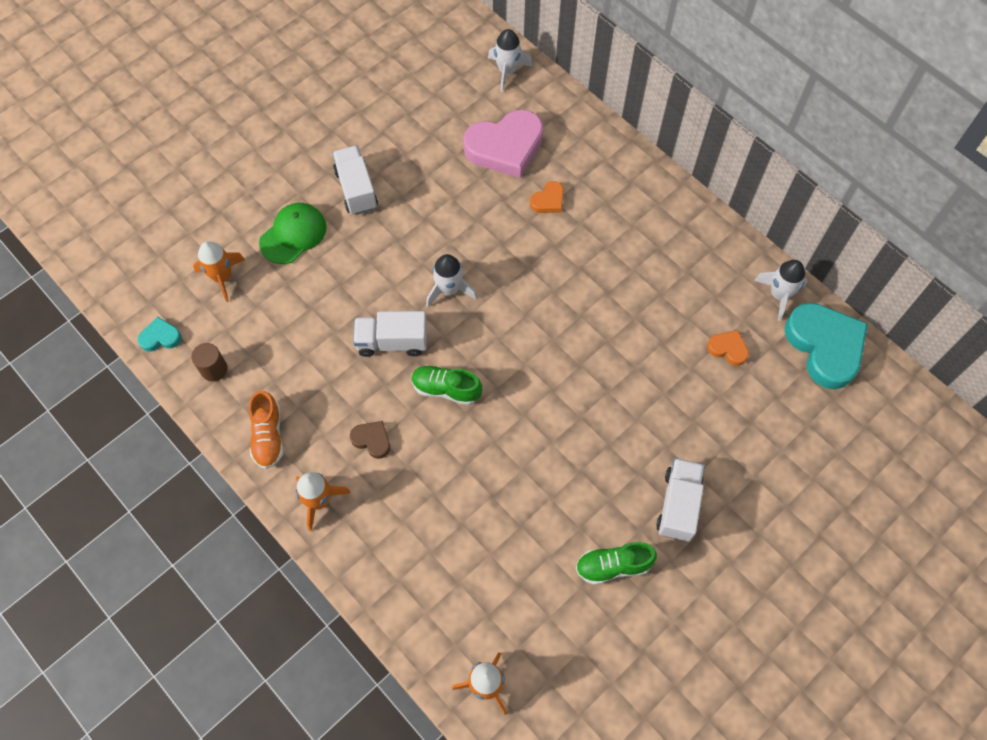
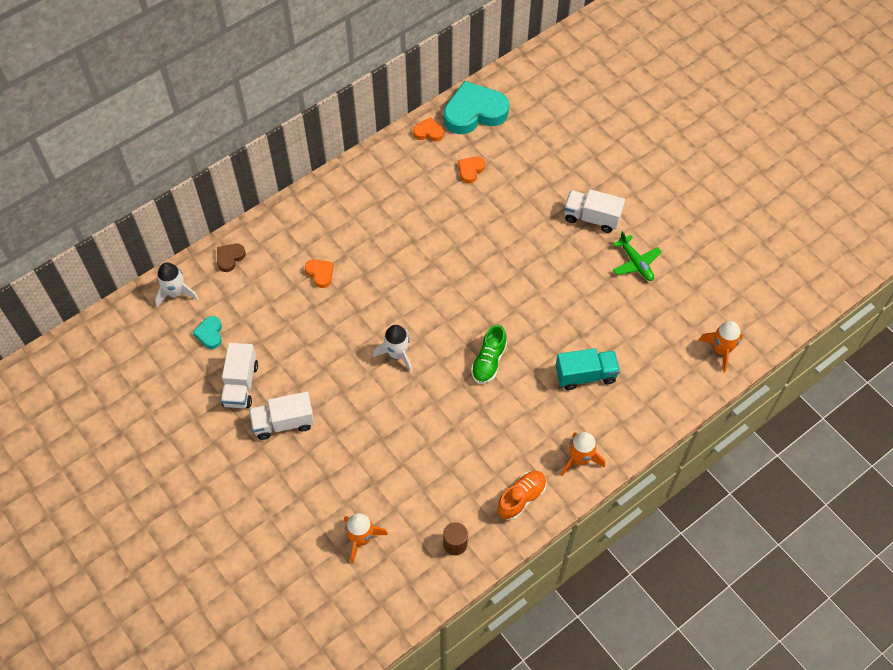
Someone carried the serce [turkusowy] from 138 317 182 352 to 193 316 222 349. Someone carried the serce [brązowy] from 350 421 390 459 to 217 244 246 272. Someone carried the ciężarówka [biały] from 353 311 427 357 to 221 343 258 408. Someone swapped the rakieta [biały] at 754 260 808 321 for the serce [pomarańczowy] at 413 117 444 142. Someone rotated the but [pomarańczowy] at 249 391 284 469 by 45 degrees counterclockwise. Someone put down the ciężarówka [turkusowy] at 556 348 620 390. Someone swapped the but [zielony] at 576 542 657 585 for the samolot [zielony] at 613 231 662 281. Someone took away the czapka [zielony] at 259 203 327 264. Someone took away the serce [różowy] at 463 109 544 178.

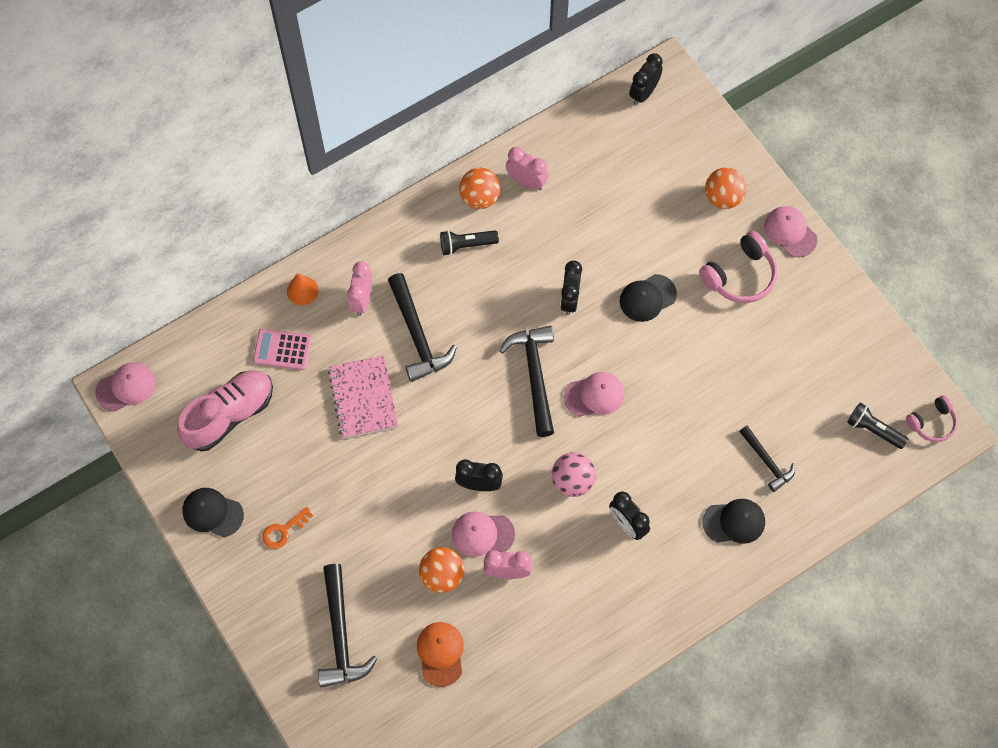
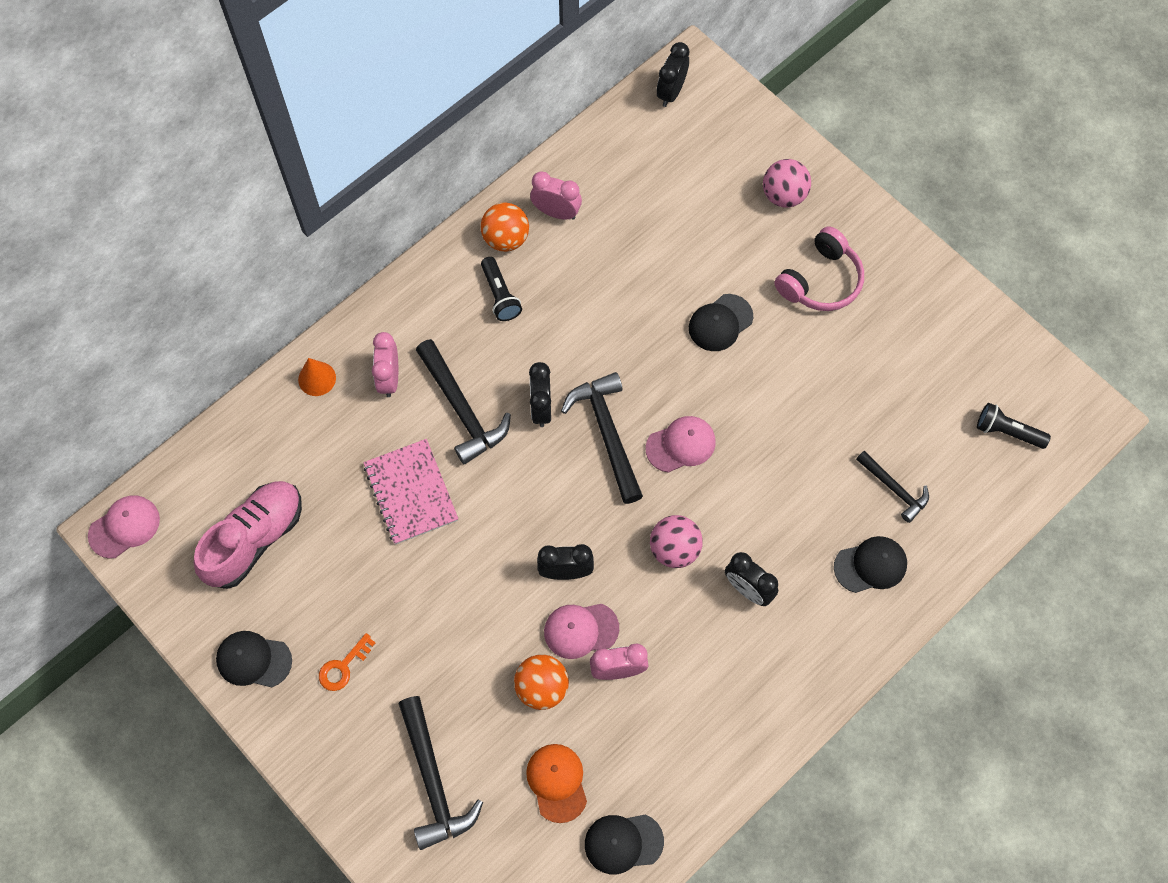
Someone rotated the latarka [czarny] at 440 230 499 255 by 90 degrees counterclockwise. Someone carried the budzik [czarny] from 560 261 582 315 to 529 362 551 427. Someone put down the czapka [czarny] at 585 814 664 874. Someone repainted the piłka [pomarańczowy] at 705 167 747 209, which became the piłka [różowy] at 763 159 811 207. Someone took away the kalkulator [różowy] at 253 329 312 370. Someone took away the czapka [różowy] at 764 206 817 257. Someone took away the słuchawki [różowy] at 906 395 957 442.

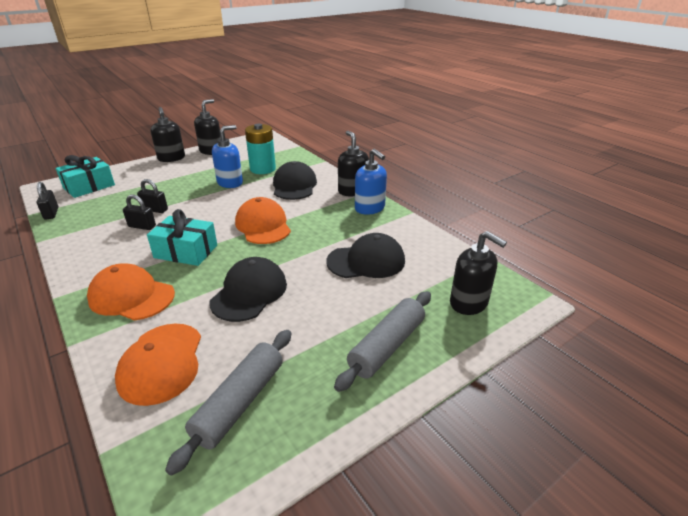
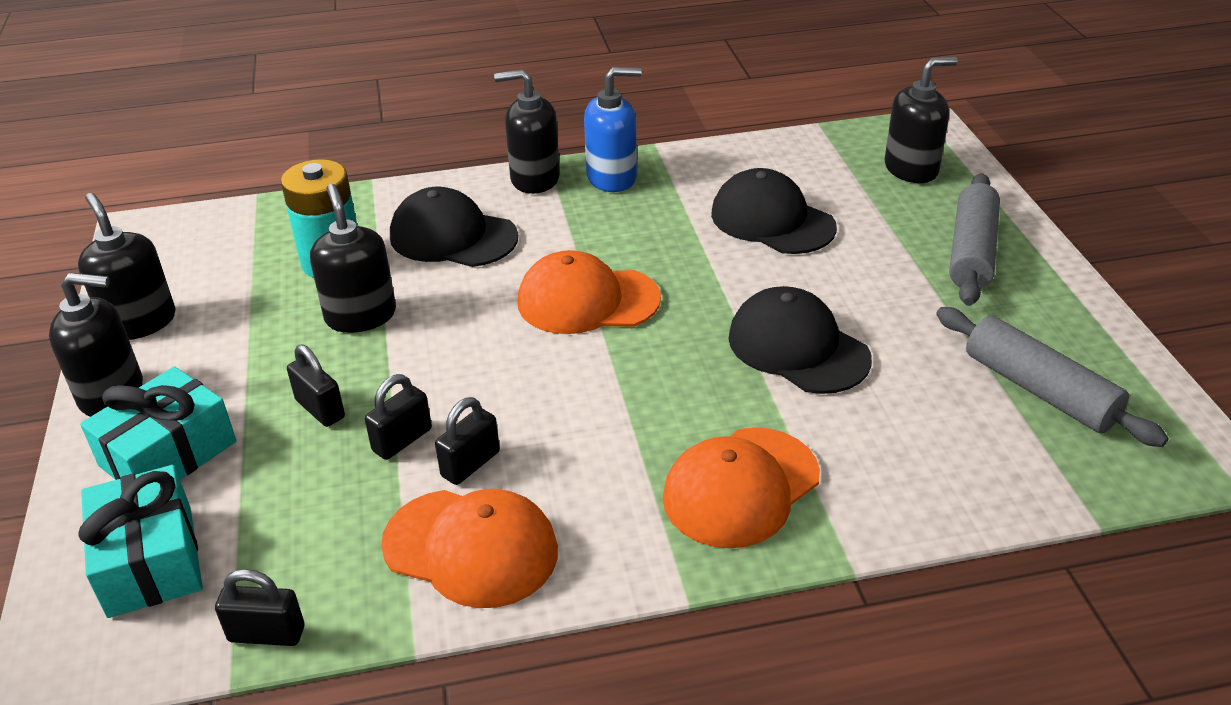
Someone carried the prezent [turkusowy] from 147 209 217 266 to 80 366 236 480. Someone put down the kłódka [czarny] at 287 344 345 427. Someone repainted the dozownik mydła [niebieski] at 212 125 243 188, which became the dozownik mydła [czarny] at 310 184 396 333. Someone carried the czapka [pomarańczowy] from 115 324 201 406 to 381 489 558 608. Someone rotated the czapka [czarny] at 326 233 405 278 by 60 degrees counterclockwise. Someone rotated the wałek do ciasta [szary] at 334 291 431 392 by 45 degrees clockwise.

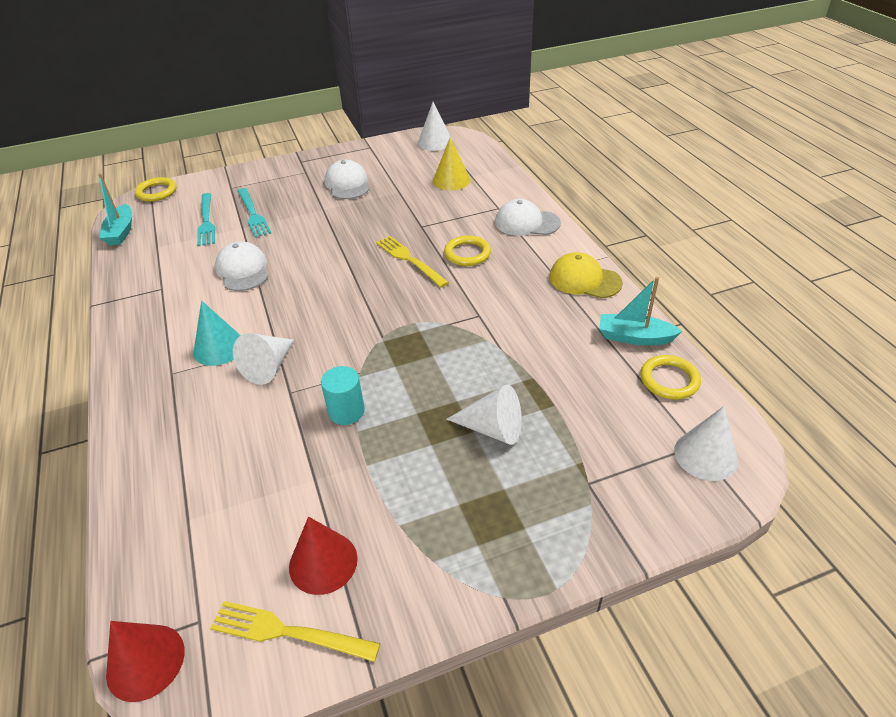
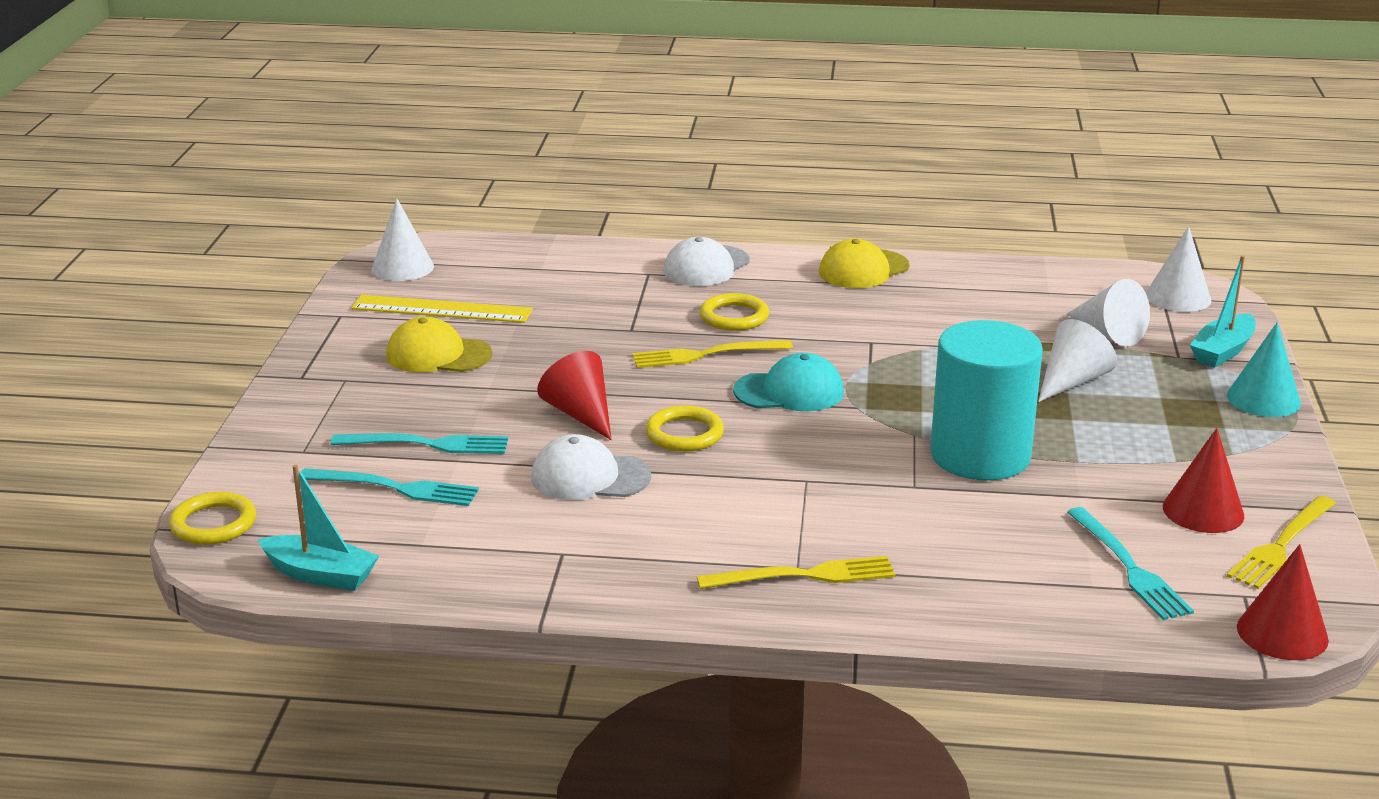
Someone put down the linijka [żółty] at 351 295 533 323. Someone repainted the czapka [biały] at 325 160 369 199, which became the czapka [żółty] at 386 317 492 372. Someone put down the stożek [czerwony] at 537 351 612 440. Someone carried the pierścień [żółty] from 640 355 701 399 to 645 405 724 452. Someone put down the widelec [żółty] at 697 556 896 589. Someone put down the czapka [turkusowy] at 733 353 844 411. Someone scaled the walec [turkusowy] at 321 366 365 425 by 2.04. Someone carried the stożek [biały] from 233 333 294 385 to 1067 279 1150 347. Someone put down the widelec [turkusowy] at 1067 507 1194 620. Someone carried the łódka [turkusowy] from 599 277 682 346 to 1190 255 1256 368. Someone carried the stożek [turkusowy] from 193 301 241 366 to 1227 322 1301 417. Someone took away the stożek [żółty] at 433 138 471 190.

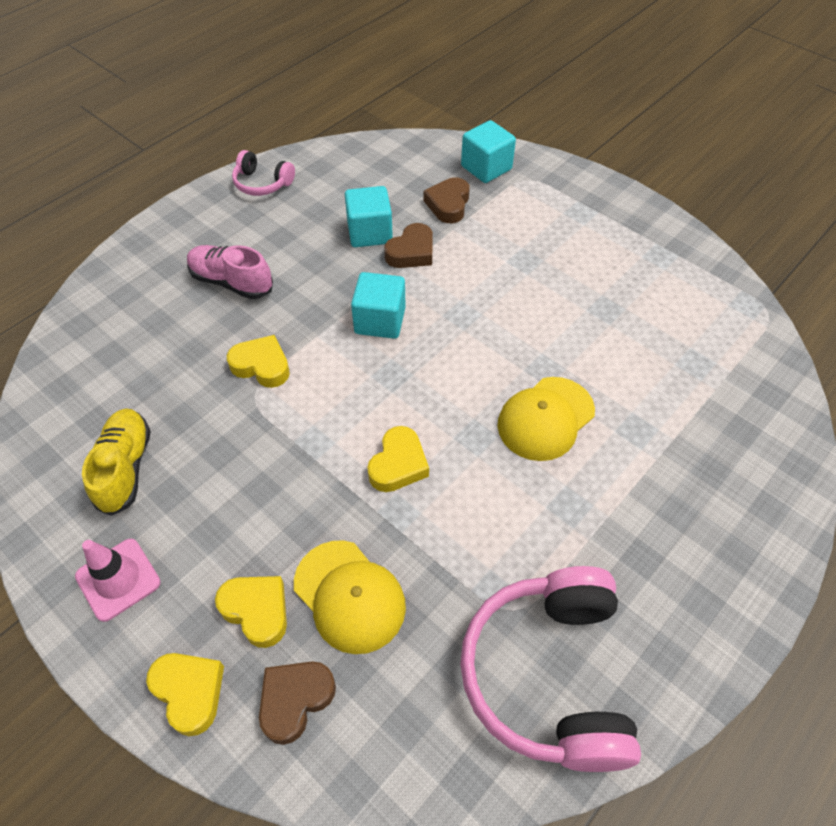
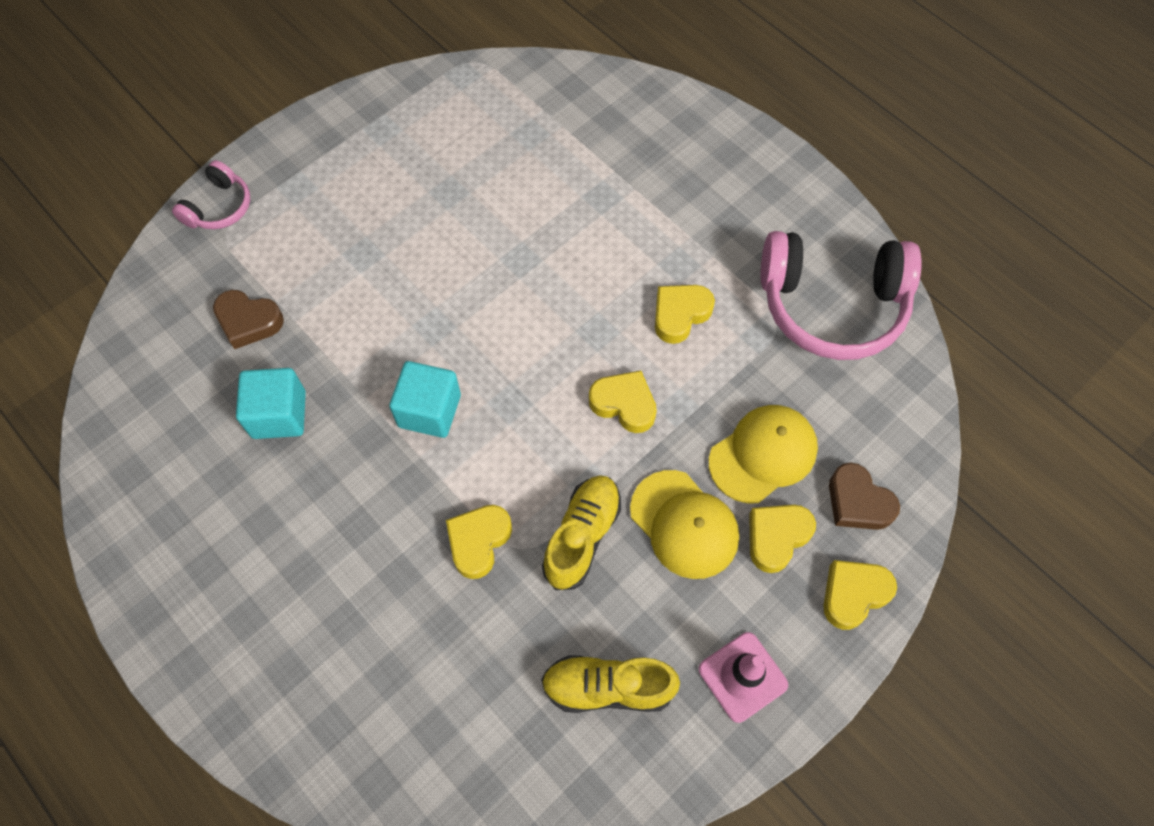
Someone carried the słuchawki [różowy] from 232 150 295 196 to 172 160 250 229. Someone put down the but [żółty] at 542 475 621 590. Someone carried the czapka [żółty] from 497 377 595 461 to 630 470 739 579. Someone put down the serce [żółty] at 655 285 715 344. Someone took away the but [różowy] at 187 245 273 299. Someone took away the serce [brązowy] at 384 223 433 268. Someone took away the sześcian [turkusowy] at 461 120 516 183.

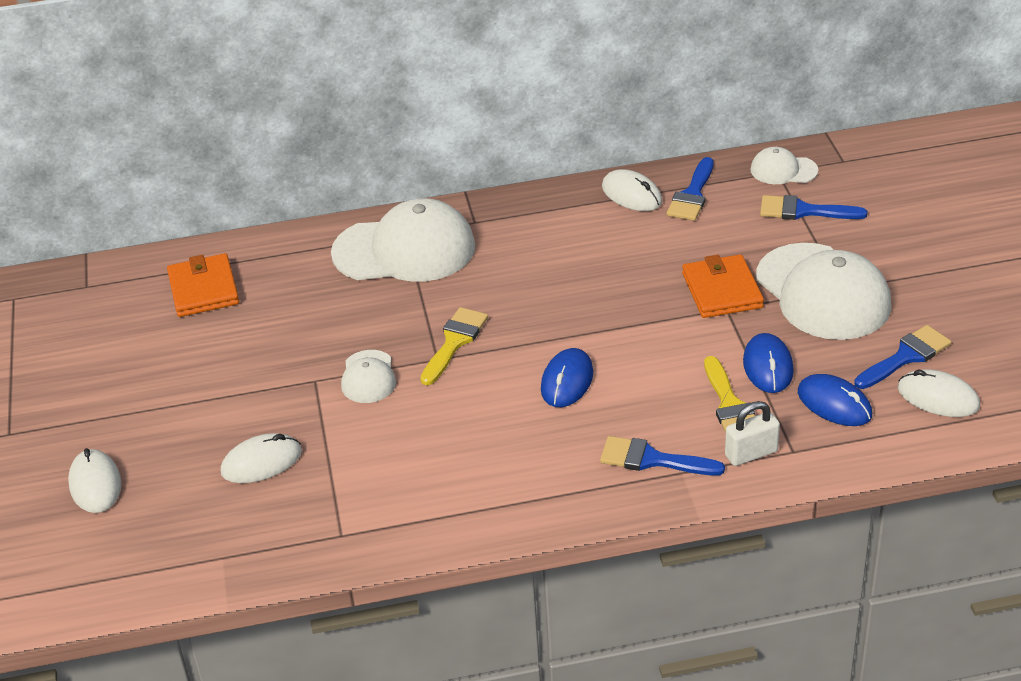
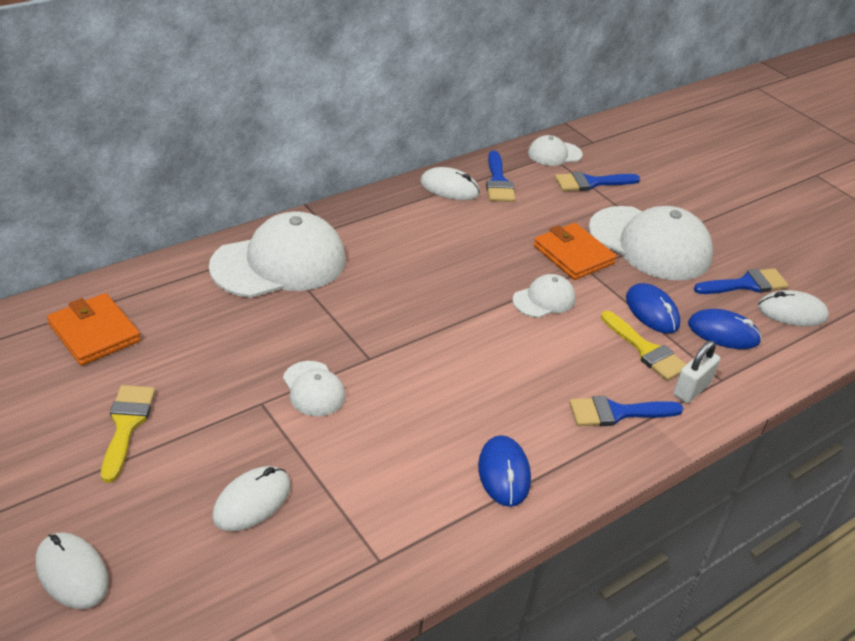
Someone carried the pędzel [żółty] from 420 307 488 385 to 101 385 155 483. Someone carried the myszka [niebieski] from 541 348 593 407 to 478 435 531 507. Someone put down the czapka [biały] at 513 274 575 318. Someone rotated the pędzel [niebieski] at 854 325 951 389 by 45 degrees clockwise.

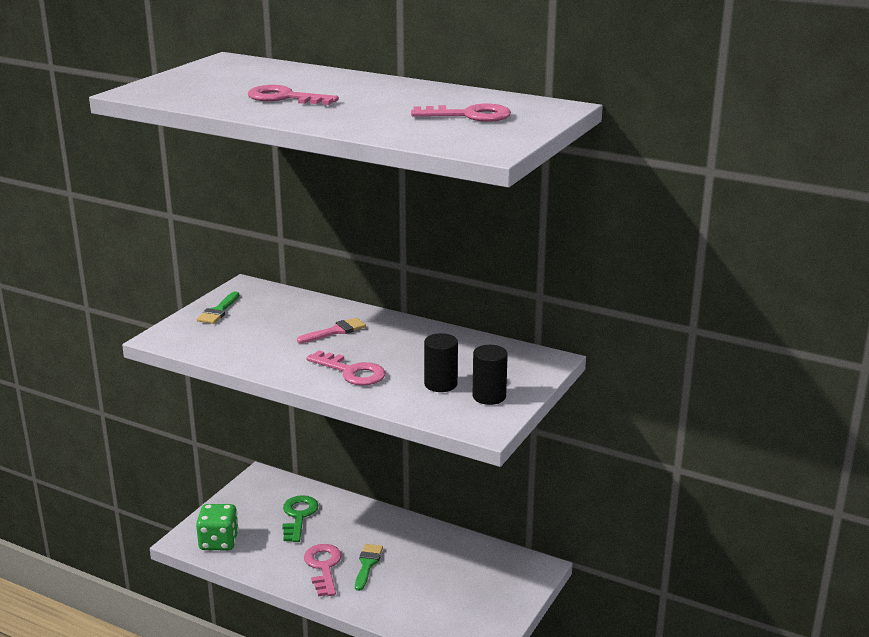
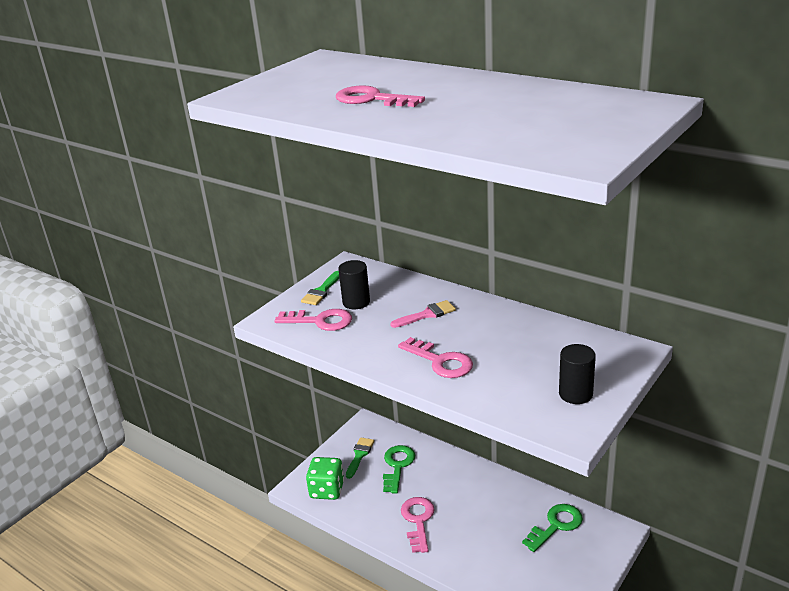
Someone carried the klucz [różowy] from 411 104 511 122 to 275 309 352 331. Someone carried the walec [czarny] from 424 333 458 392 to 338 260 370 309. Someone carried the pędzel [zielony] from 355 544 383 591 to 346 437 374 479. Someone put down the klucz [zielony] at 522 504 583 552.

